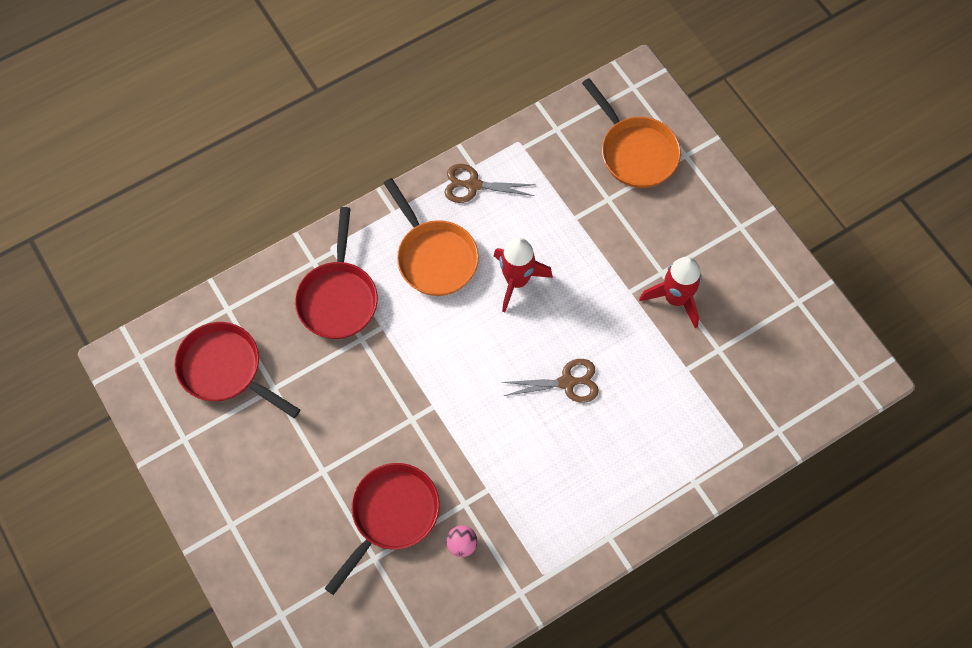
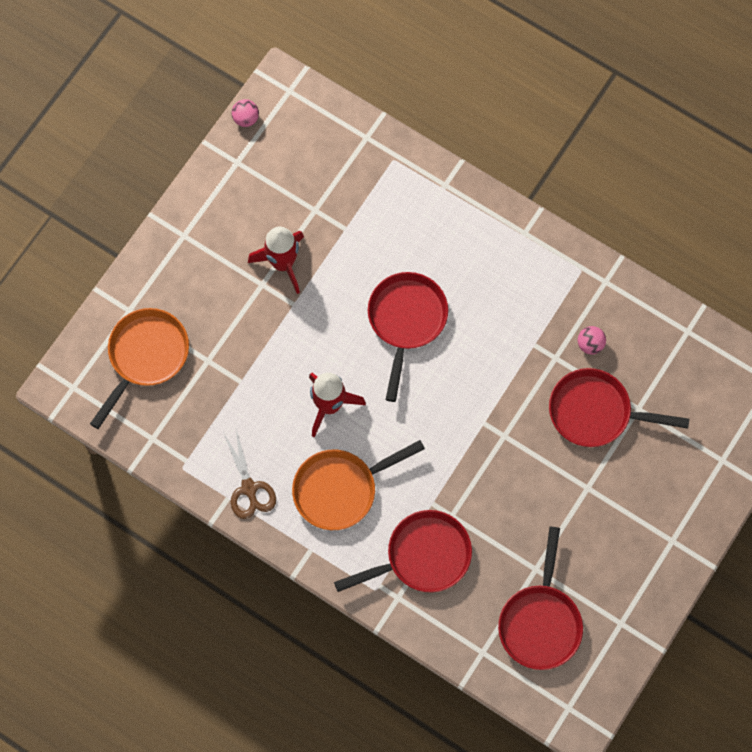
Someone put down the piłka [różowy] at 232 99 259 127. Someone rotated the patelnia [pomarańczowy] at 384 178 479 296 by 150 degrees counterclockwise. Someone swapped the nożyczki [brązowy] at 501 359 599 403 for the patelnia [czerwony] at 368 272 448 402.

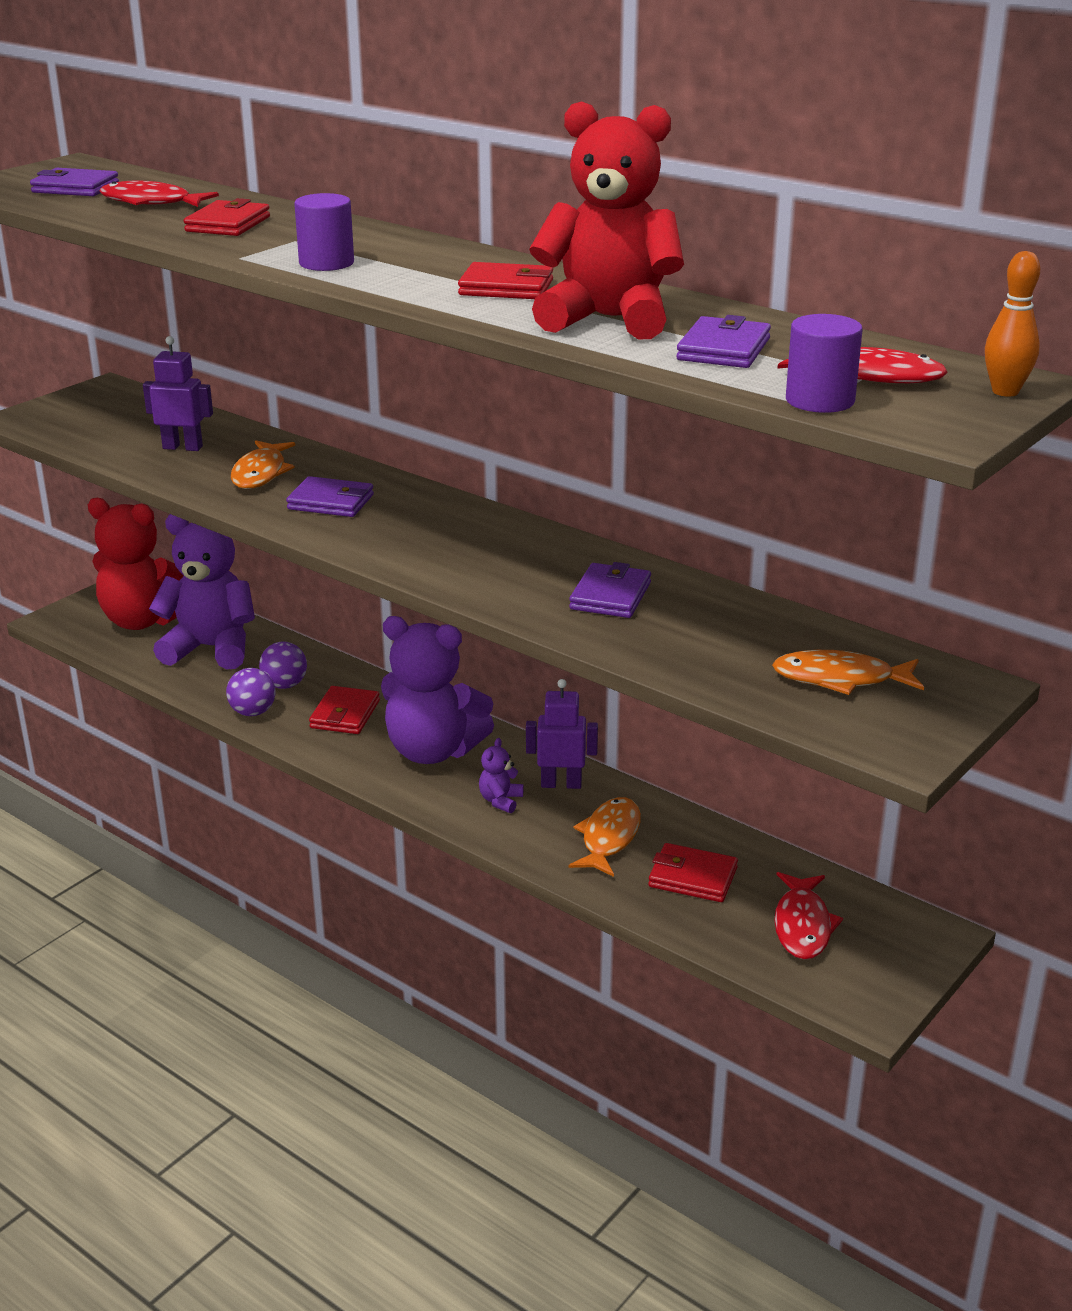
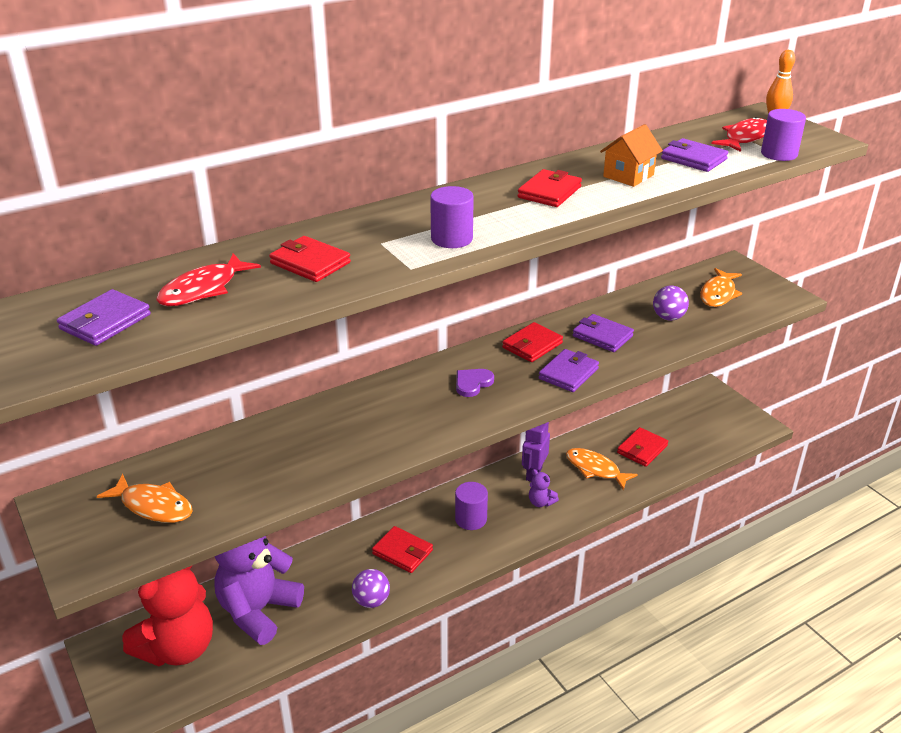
Someone carried the ryba [pomarańczowy] from 231 440 295 489 to 97 474 192 523. Someone swapped the miś [fioletowy] at 381 616 494 764 for the walec [fioletowy] at 455 482 488 530. Someone put down the serce [fioletowy] at 456 369 494 397. Someone put down the portfel [czerwony] at 502 322 563 362. Someone carried the portfel [fioletowy] from 286 476 374 517 to 539 349 599 392. Someone swapped the miś [czerwony] at 529 101 684 339 for the domek [pomarańczowy] at 600 124 663 187. Someone carried the piłka [fioletowy] from 259 641 307 689 to 653 285 689 321. Someone took away the robot [fioletowy] at 143 336 213 451. Someone took away the ryba [czerwony] at 774 872 843 959.

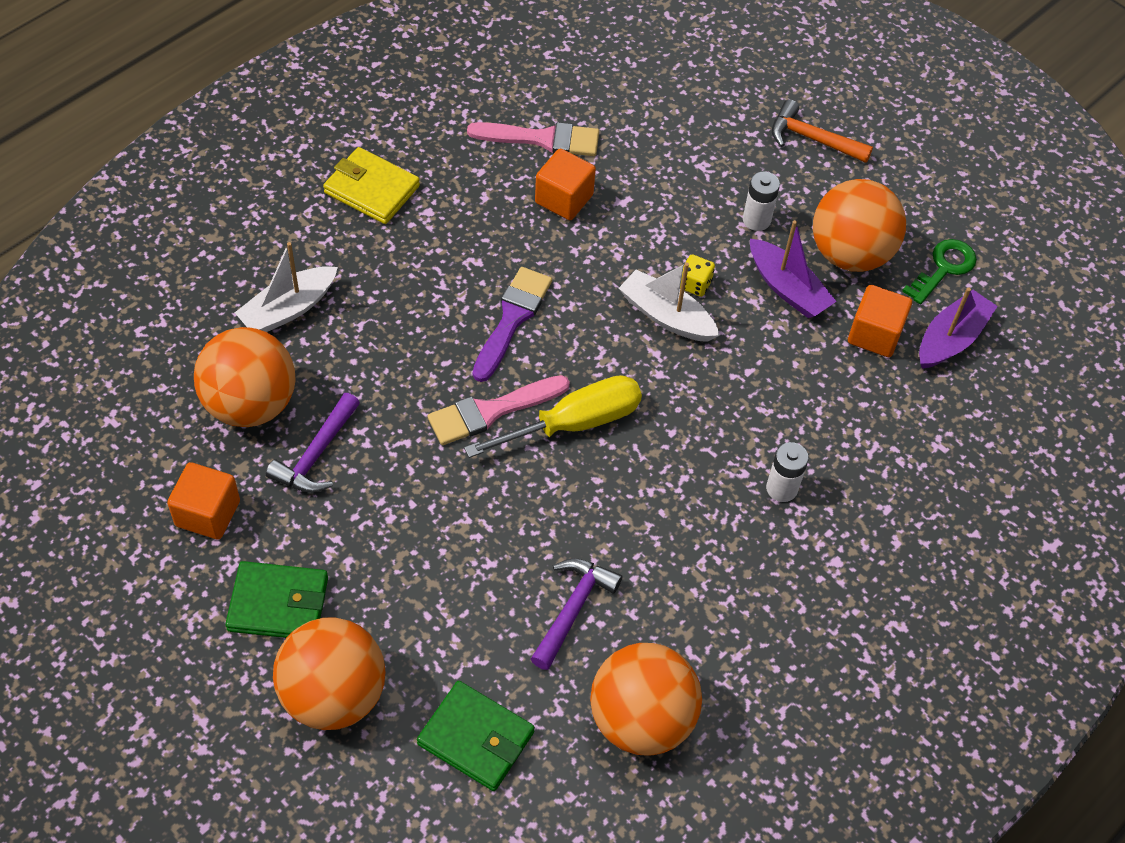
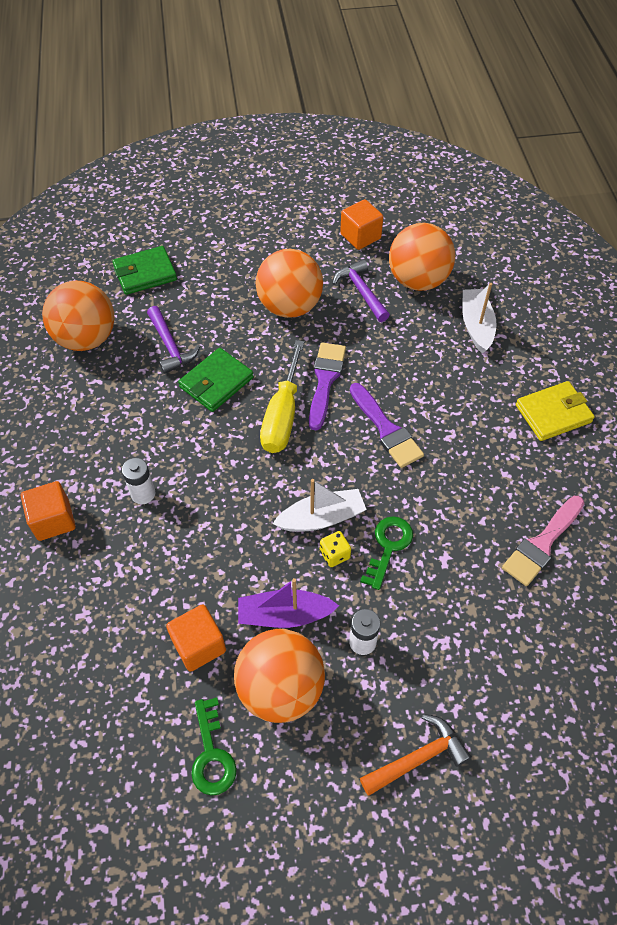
Someone carried the sześcian [pomarańczowy] from 535 148 596 220 to 21 481 76 541. Someone carried the portfel [zielony] from 225 561 328 638 to 178 348 254 412. Someone carried the piłka [pomarańczowy] from 273 618 385 730 to 256 249 323 318. Someone repainted the pędzel [różowy] at 428 375 570 445, which became the pędzel [fioletowy] at 309 342 346 430. Someone put down the klucz [zielony] at 360 516 413 590. Someone took away the łódka [fioletowy] at 919 287 998 369.

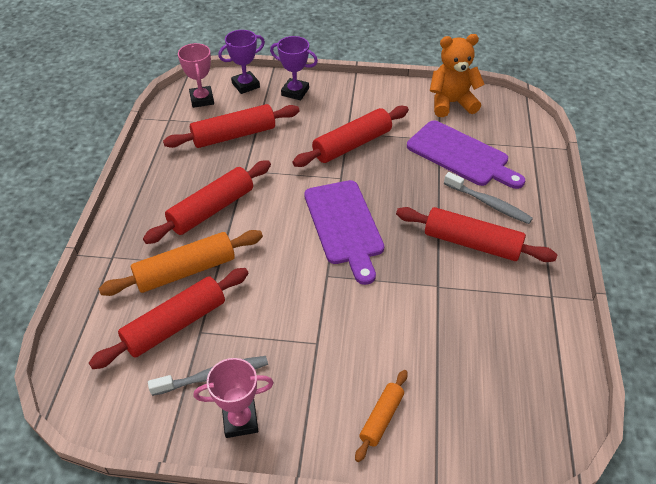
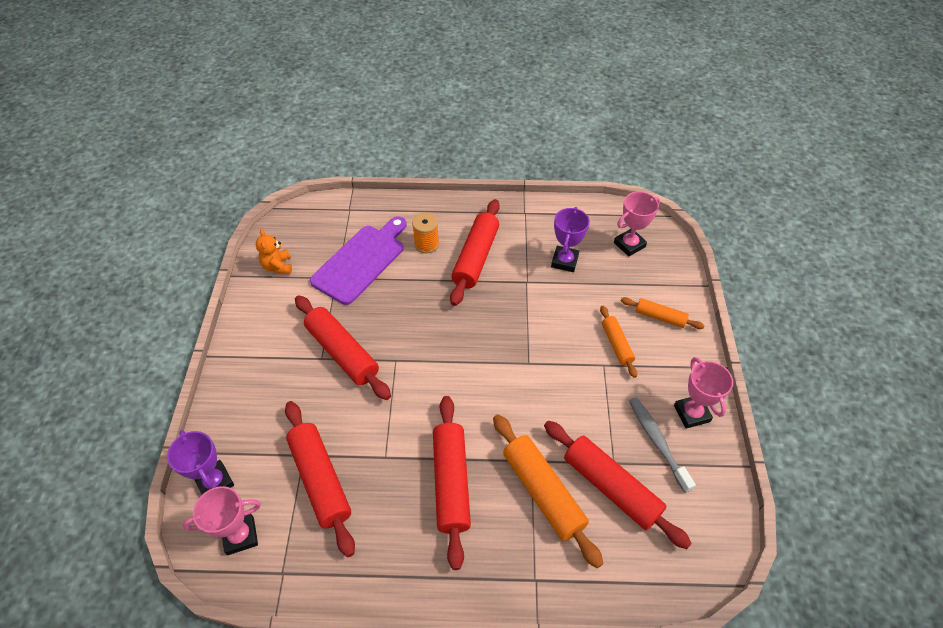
Someone scaled the miś [pomarańczowy] at 430 34 485 117 by 0.59. Someone swapped the szczoteczka do zębów [szary] at 444 172 533 224 for the szpulka [pomarańczowy] at 412 213 439 253. Someone rotated the wałek do ciasta [czerwony] at 143 160 271 244 by 45 degrees clockwise. Someone carried the puchar [fioletowy] from 270 36 318 100 to 551 207 590 272. Someone put down the wałek do ciasta [pomarańczowy] at 600 306 637 378. Someone put down the puchar [różowy] at 614 192 660 256. Someone took away the deska do krojenia [fioletowy] at 304 180 384 285.

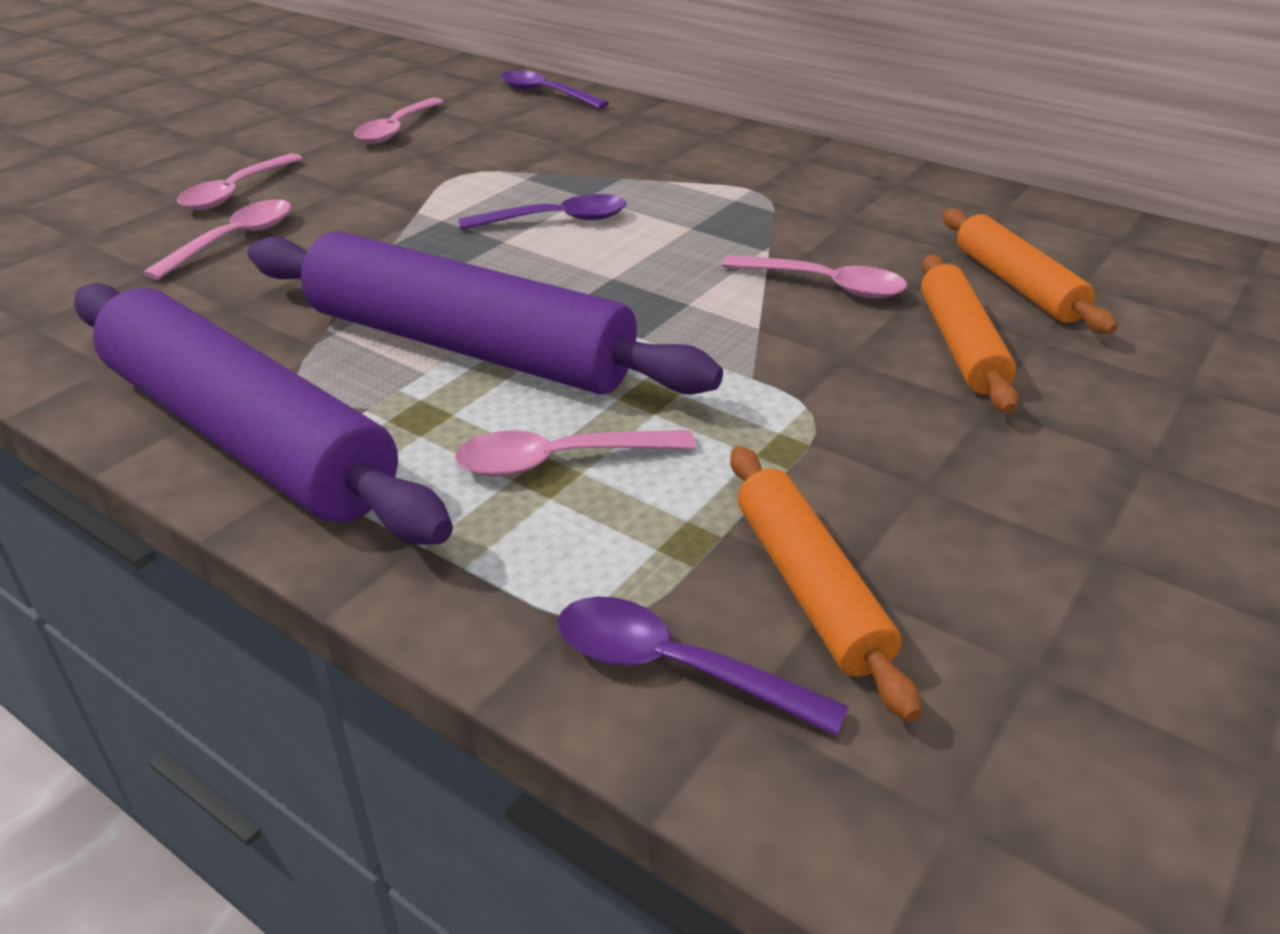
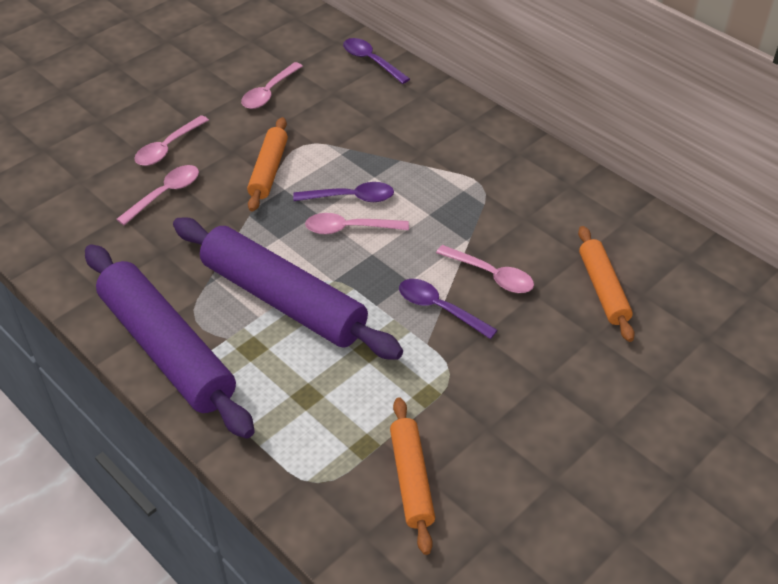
Someone carried the wałek do ciasta [pomarańczowy] from 921 255 1019 414 to 247 117 288 212. Someone carried the łyżka [różowy] from 455 430 696 477 to 305 213 409 234. Someone carried the łyżka [fioletowy] from 557 596 848 736 to 399 279 498 339.

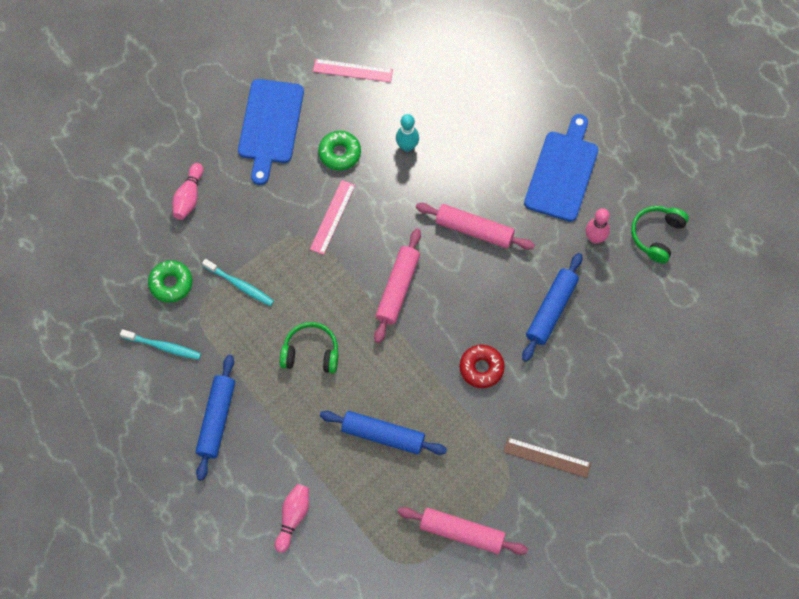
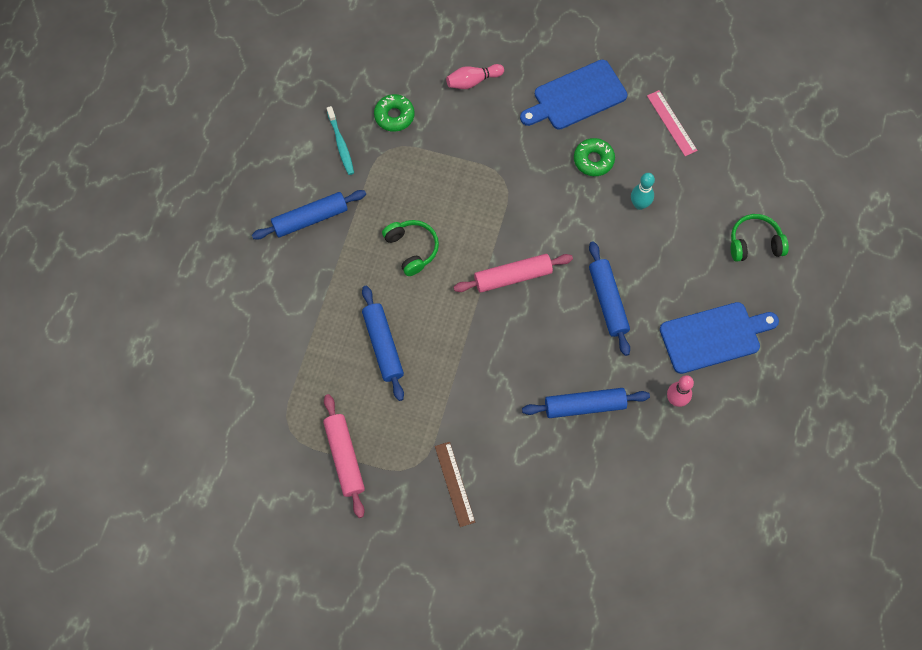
Someone repainted the wałek do ciasta [różowy] at 416 203 535 250, which became the wałek do ciasta [niebieski] at 589 241 630 356. Someone carried the słuchawki [zielony] from 631 206 689 264 to 731 214 789 262. Someone took away the szczoteczka do zębów [turkusowy] at 202 259 274 306. Someone took away the kręgiel [różowy] at 275 484 309 553. Someone took away the linijka [różowy] at 310 180 355 255. Someone took away the donut [czerwony] at 460 345 505 388.

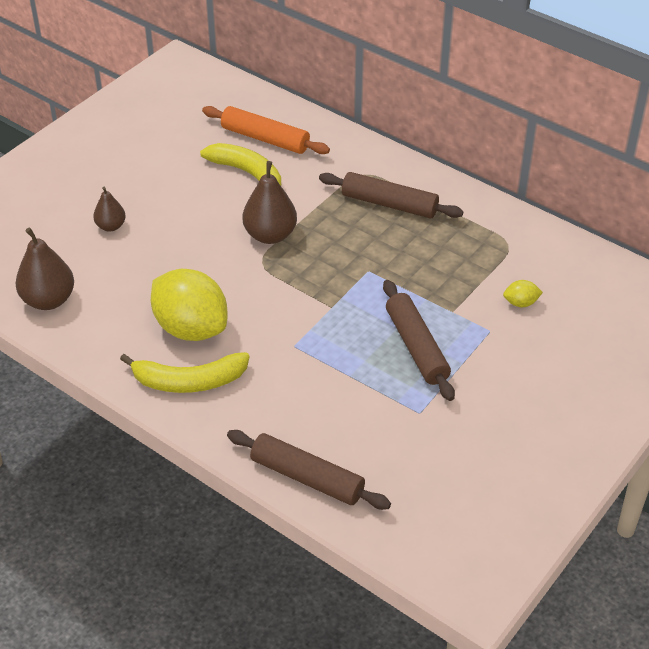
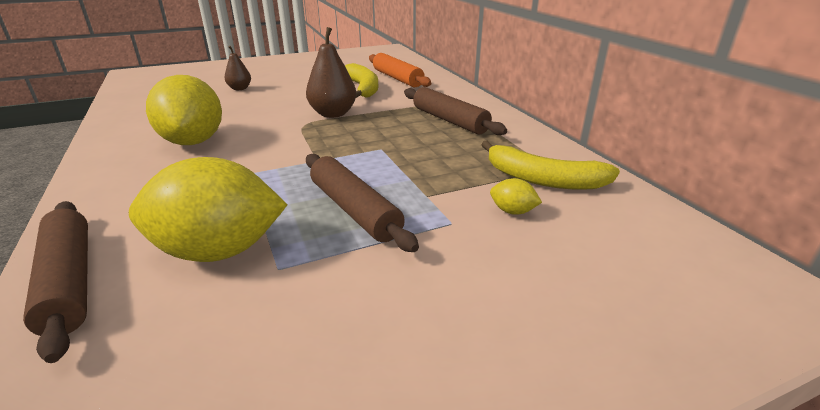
Someone put down the cytryna [żółty] at 129 157 288 262. Someone rotated the wałek do ciasta [brązowy] at 383 280 455 401 by 45 degrees counterclockwise. Someone carried the banan [żółty] from 120 352 250 393 to 481 140 620 190. Someone took away the gruszka [brązowy] at 16 227 74 310.

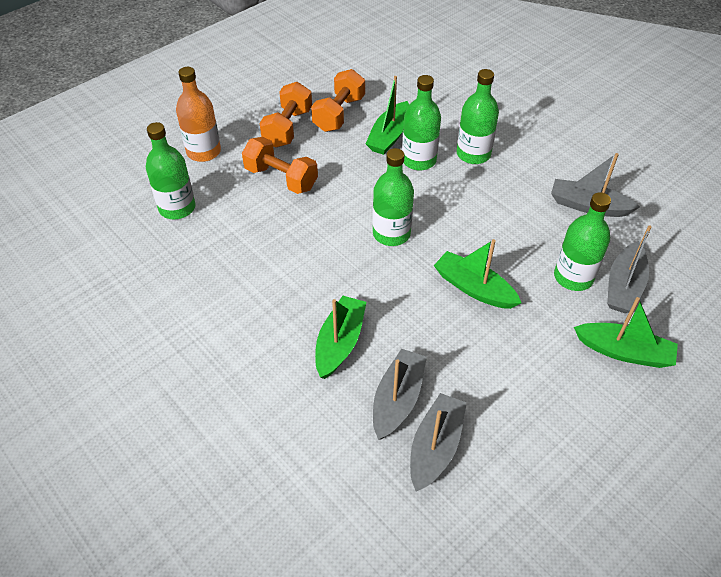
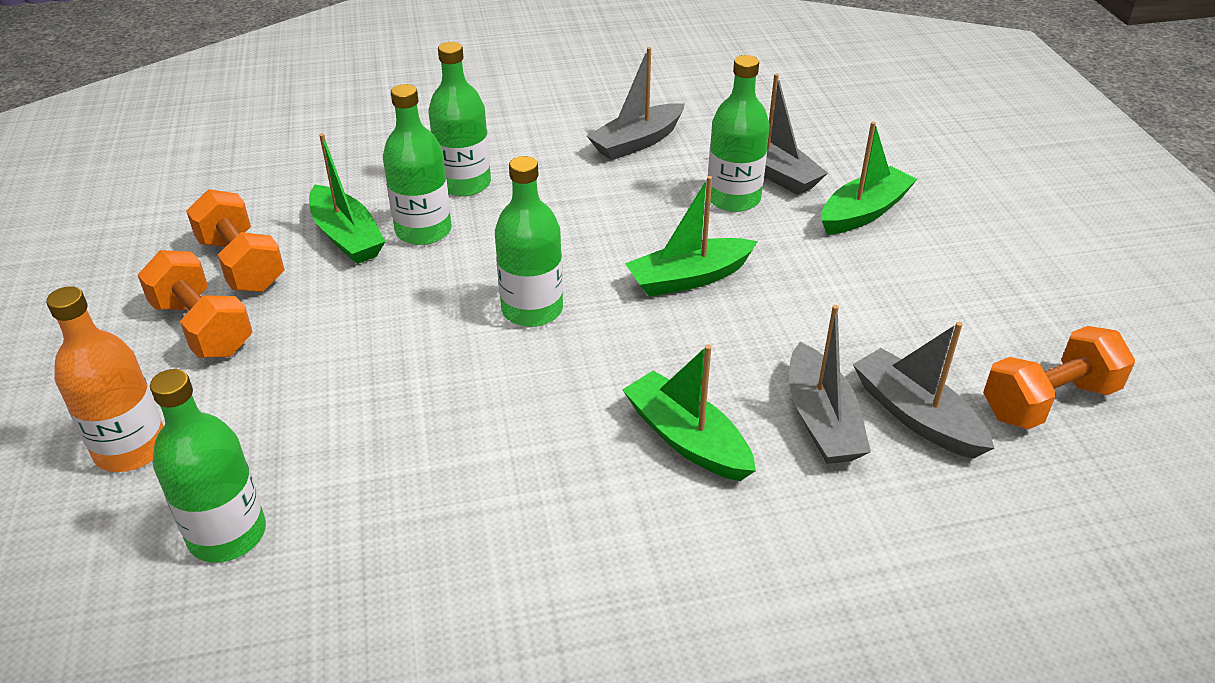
Someone rotated the łódka [szary] at 373 349 427 440 by 150 degrees counterclockwise. Someone carried the hantel [pomarańczowy] from 242 137 318 194 to 983 326 1135 430.

